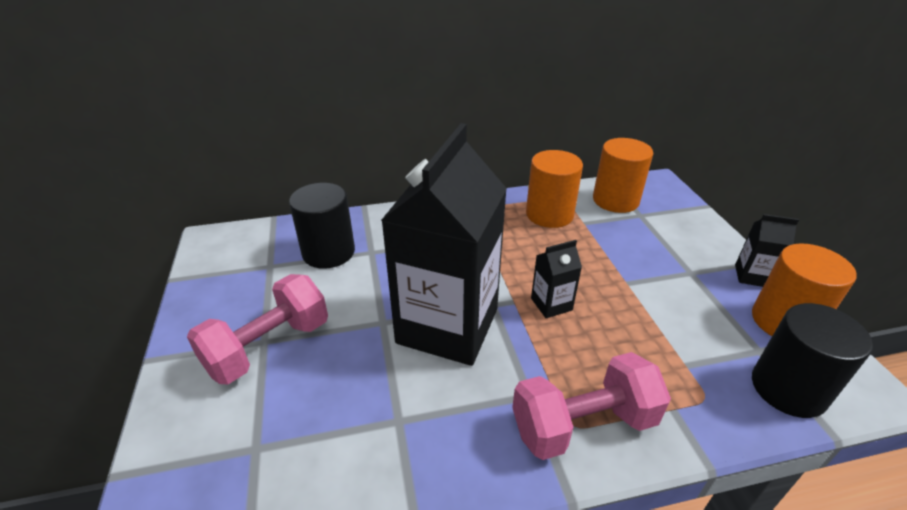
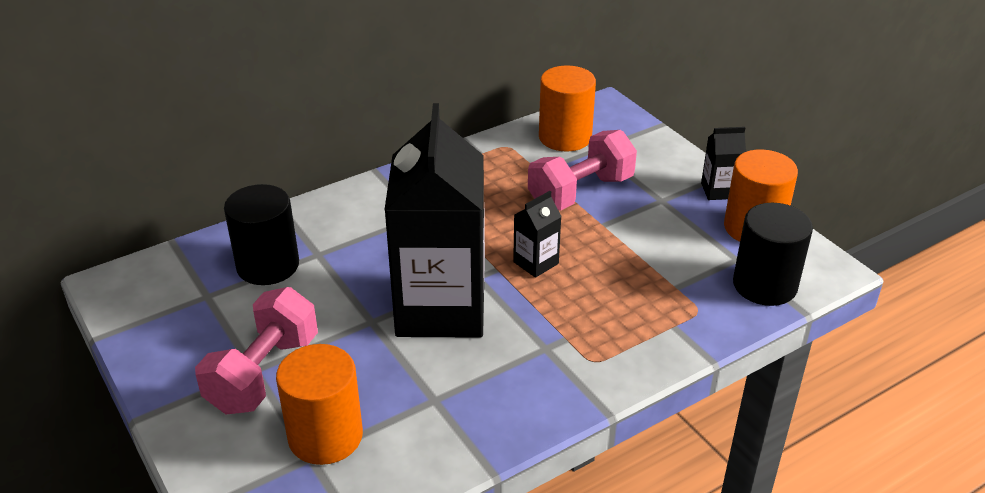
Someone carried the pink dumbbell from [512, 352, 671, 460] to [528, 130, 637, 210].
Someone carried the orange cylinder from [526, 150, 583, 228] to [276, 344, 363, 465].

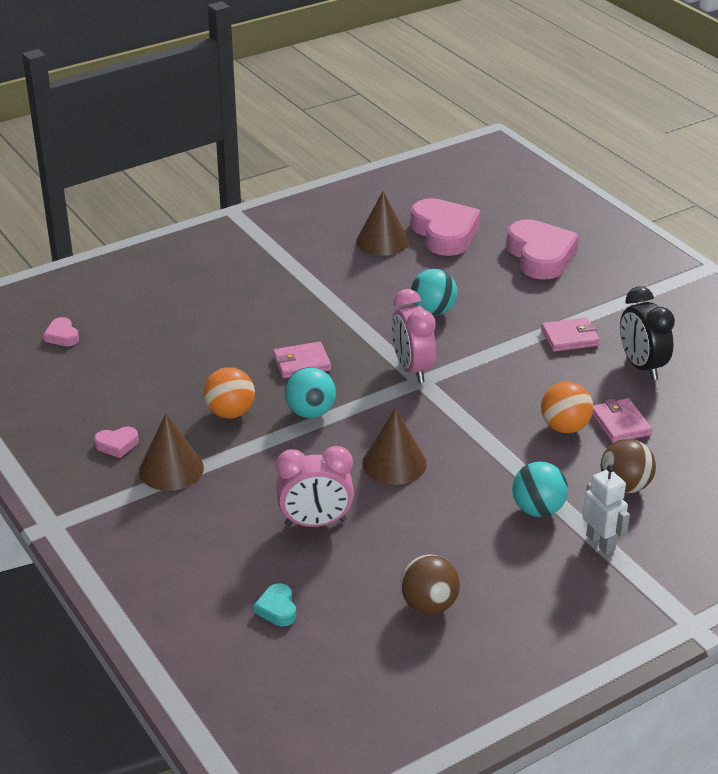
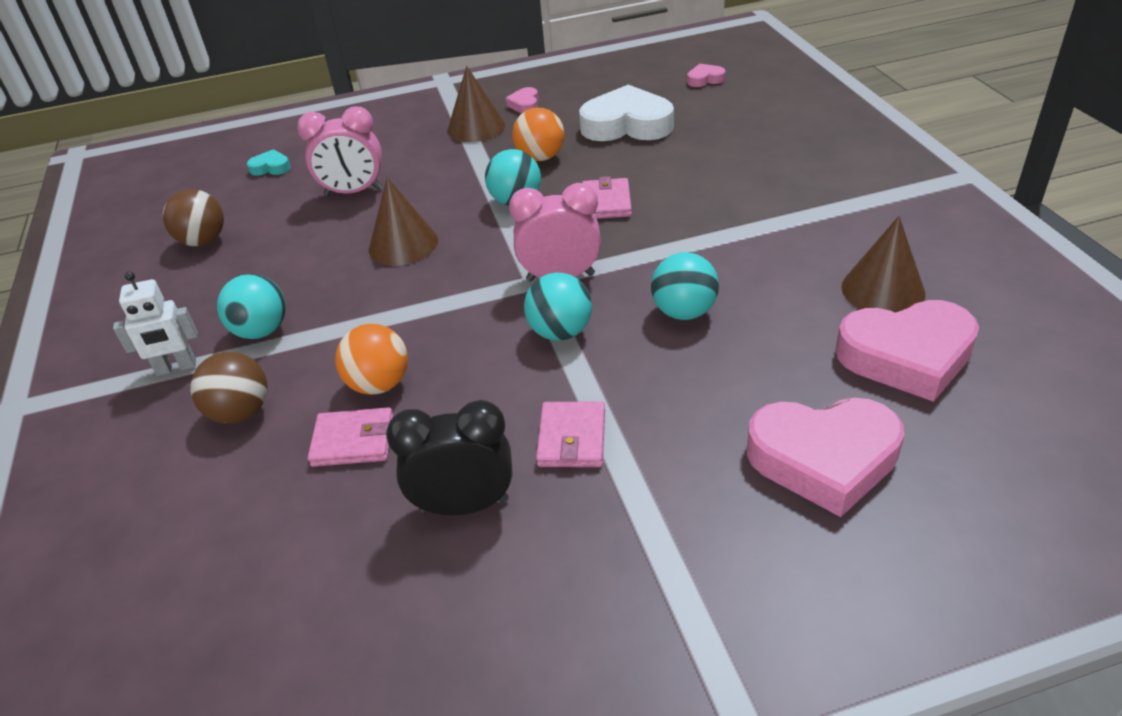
Someone rotated the pink clock at [276, 446, 354, 527] by 105 degrees counterclockwise.
Someone put down the turquoise ball at [524, 273, 592, 341].
Someone put down the white heart at [579, 85, 674, 141].

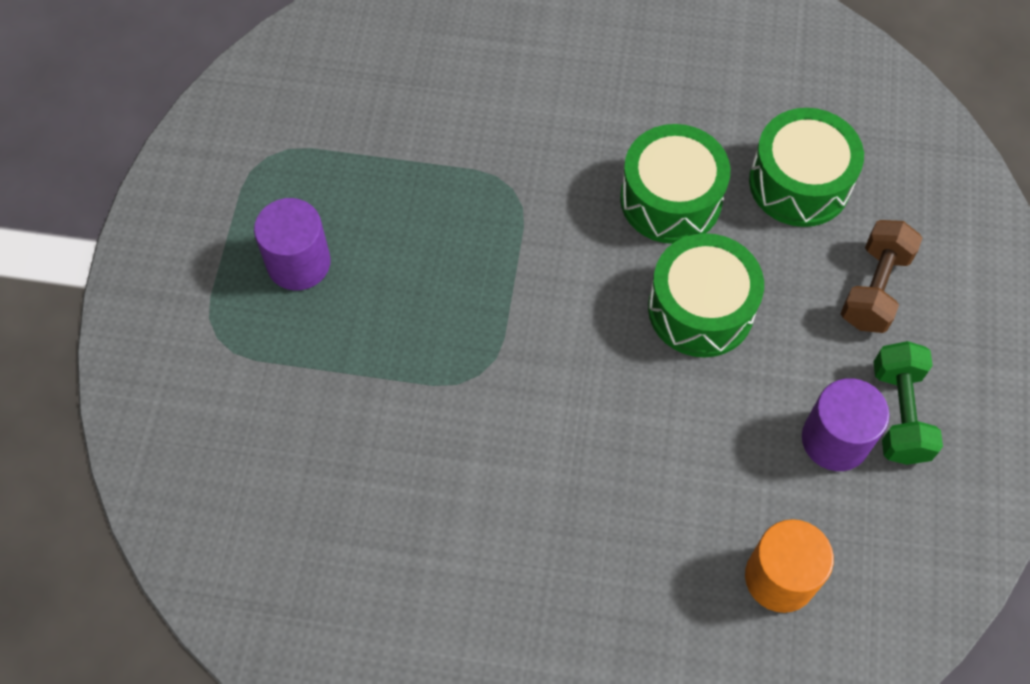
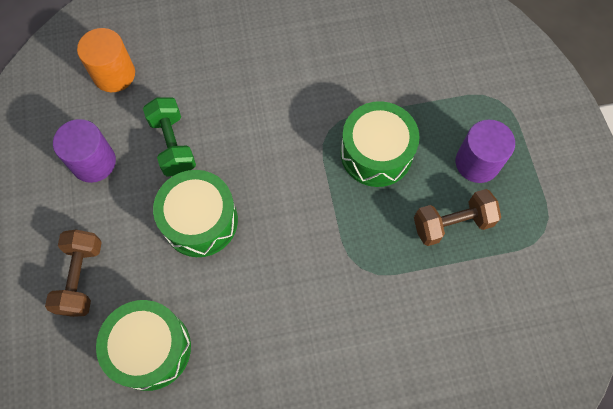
Someone carried the green drum from [620, 124, 730, 244] to [340, 101, 420, 187].
Someone carried the green dumbbell from [873, 341, 943, 465] to [143, 97, 196, 176].
Someone put down the brown dumbbell at [414, 189, 501, 246].

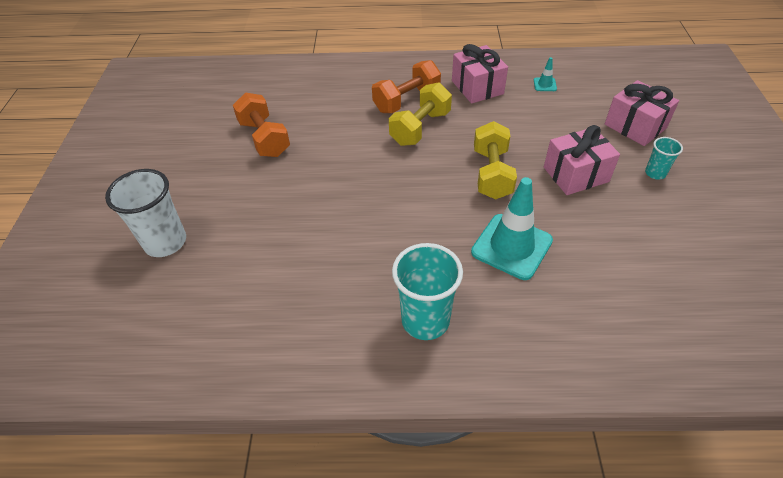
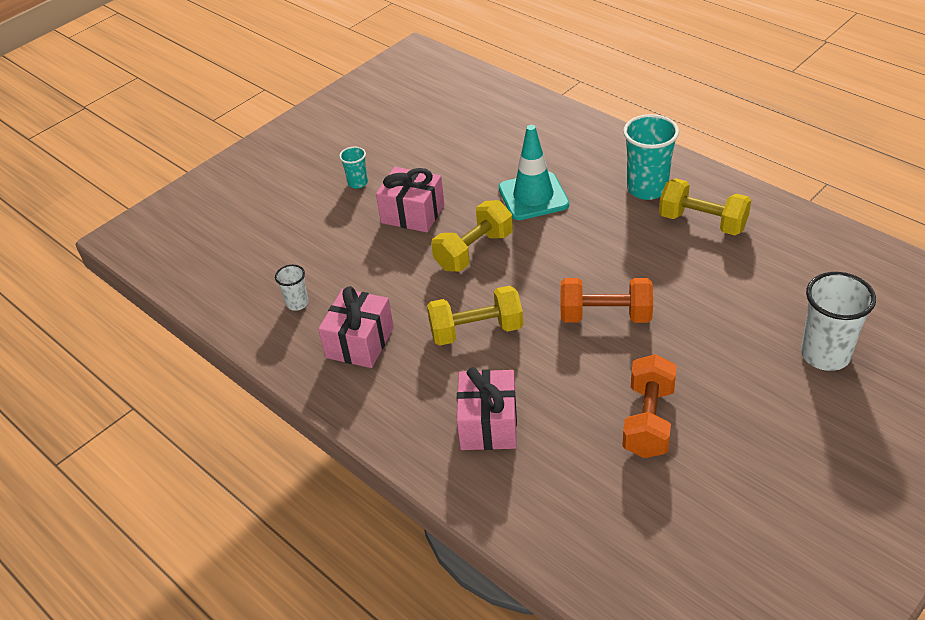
Someone carried the orange dumbbell from [372, 60, 441, 113] to [561, 278, 653, 323].
Someone swapped the turquoise traffic cone at [534, 57, 557, 91] for the white cup at [275, 265, 309, 311].
Someone carried the pink gift from [605, 80, 679, 146] to [457, 367, 517, 450].
Someone put down the yellow dumbbell at [659, 178, 751, 235].

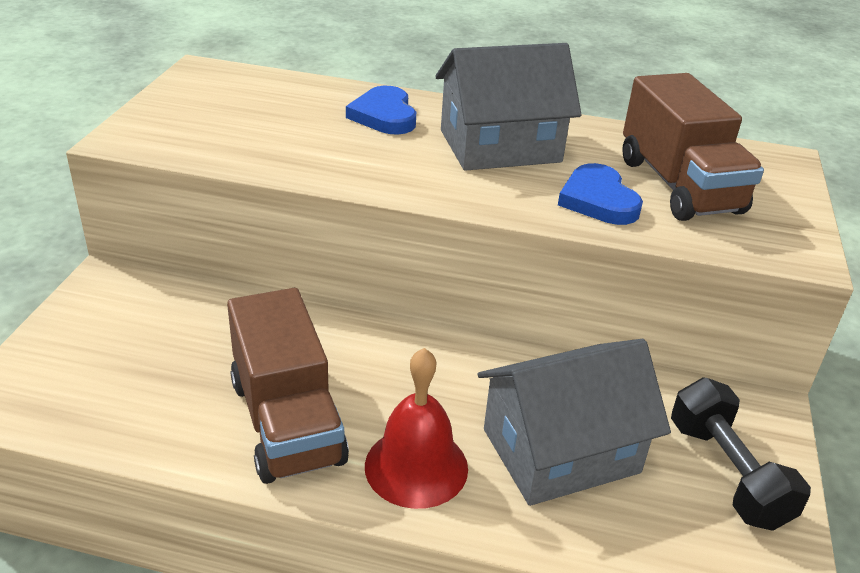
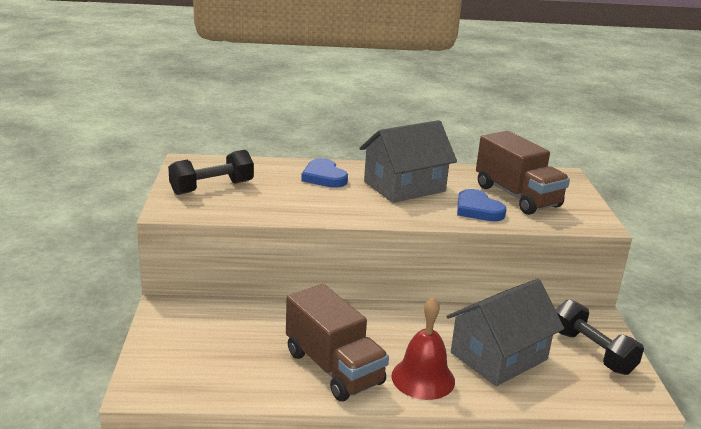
Someone put down the black dumbbell at [168, 150, 254, 195].

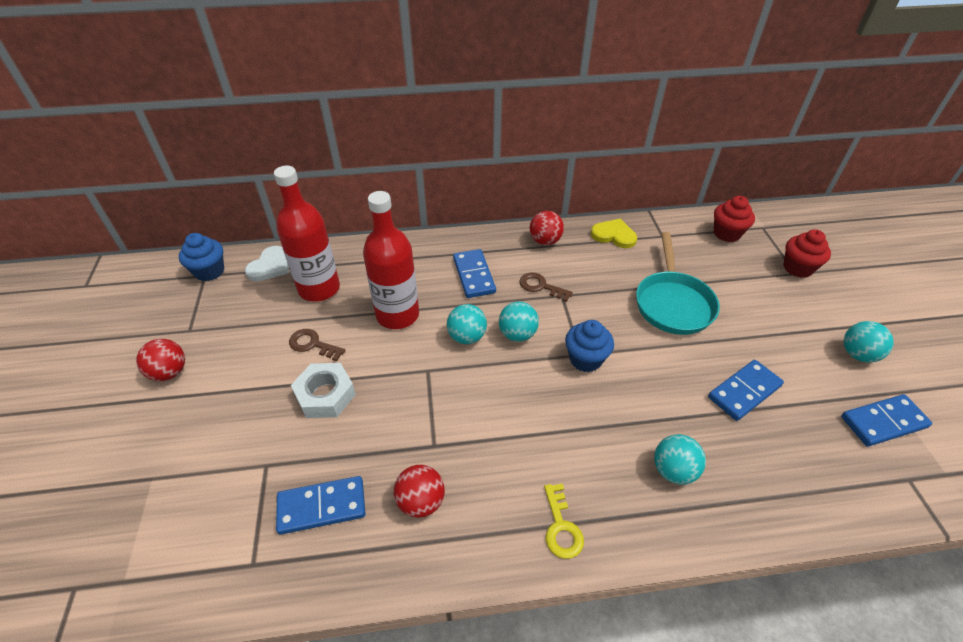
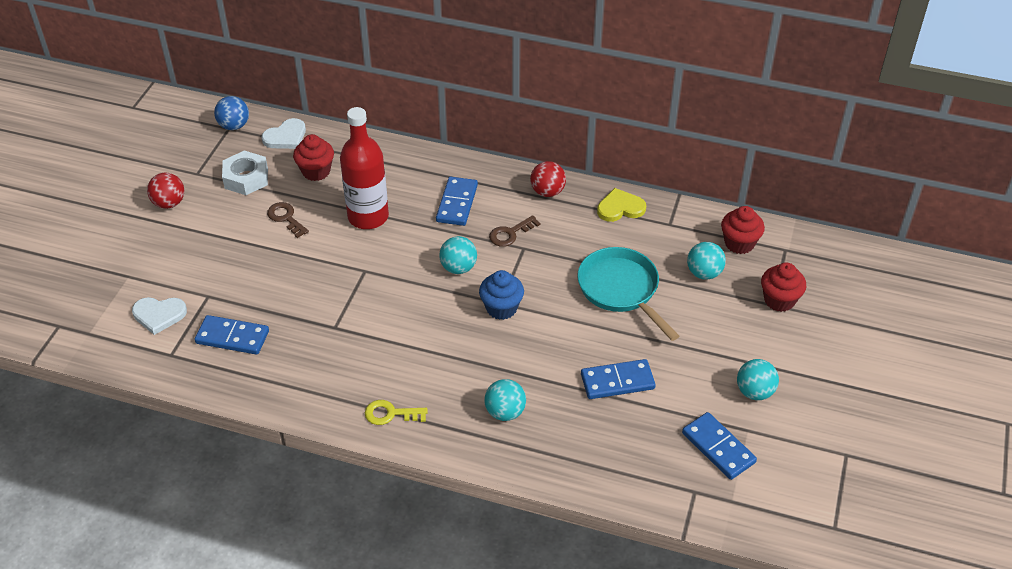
Someone swapped the blue cupcake at [179, 233, 224, 281] for the blue ball at [214, 96, 249, 130].
Someone swapped the red bottle at [274, 166, 340, 302] for the red cupcake at [293, 134, 334, 181].
Someone carried the white nut from [291, 363, 356, 418] to [222, 150, 268, 195].
Someone took away the red ball at [394, 465, 445, 518].
Someone carried the turquoise ball from [447, 304, 487, 344] to [687, 242, 726, 280].
Someone rotated the brown key at [519, 272, 573, 302] by 90 degrees counterclockwise.
Someone rotated the yellow key at [544, 483, 584, 559] by 75 degrees clockwise.
Someone rotated the yellow heart at [591, 219, 637, 248] by 60 degrees counterclockwise.
Someone rotated the turquoise pan at [636, 232, 720, 335] by 120 degrees clockwise.
Someone rotated the blue domino at [841, 394, 932, 447] by 45 degrees clockwise.
Someone put down the white heart at [132, 297, 187, 335].

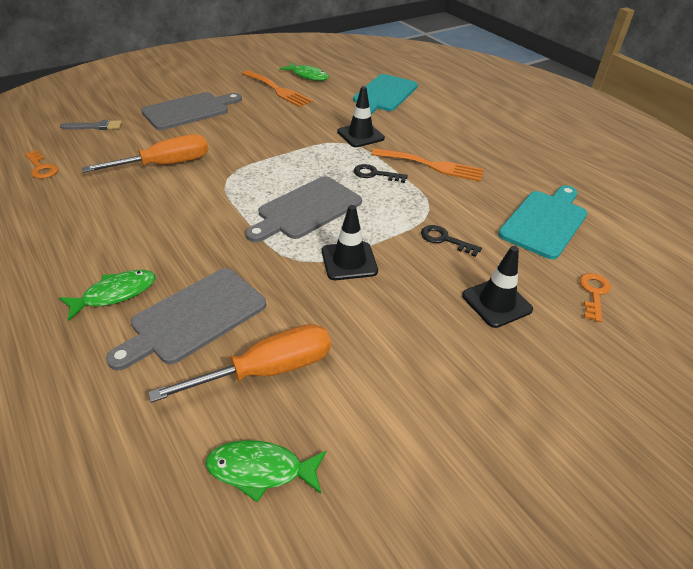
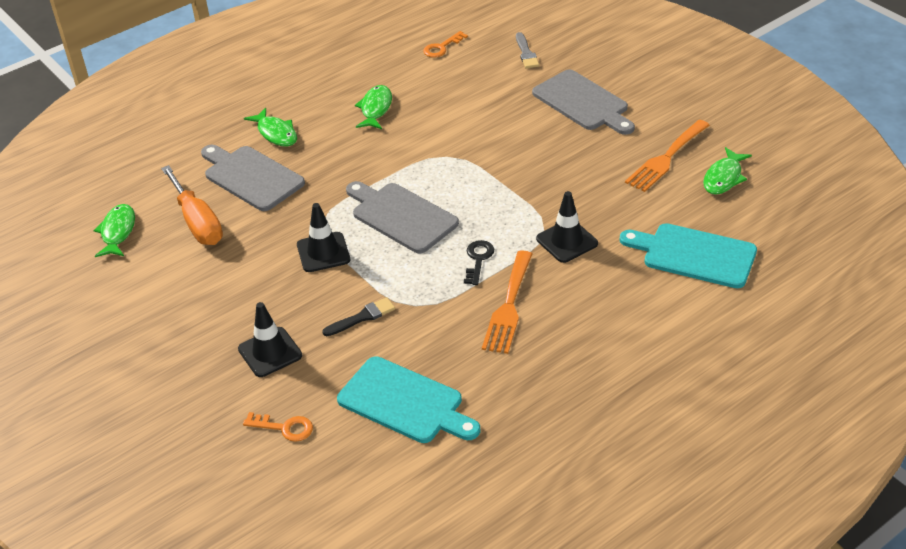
Someone took away the orange screwdriver at [82, 134, 209, 173].
Someone swapped the black key at [421, 225, 482, 257] for the black brush at [322, 297, 395, 336].
Someone put down the green fish at [355, 85, 392, 129].

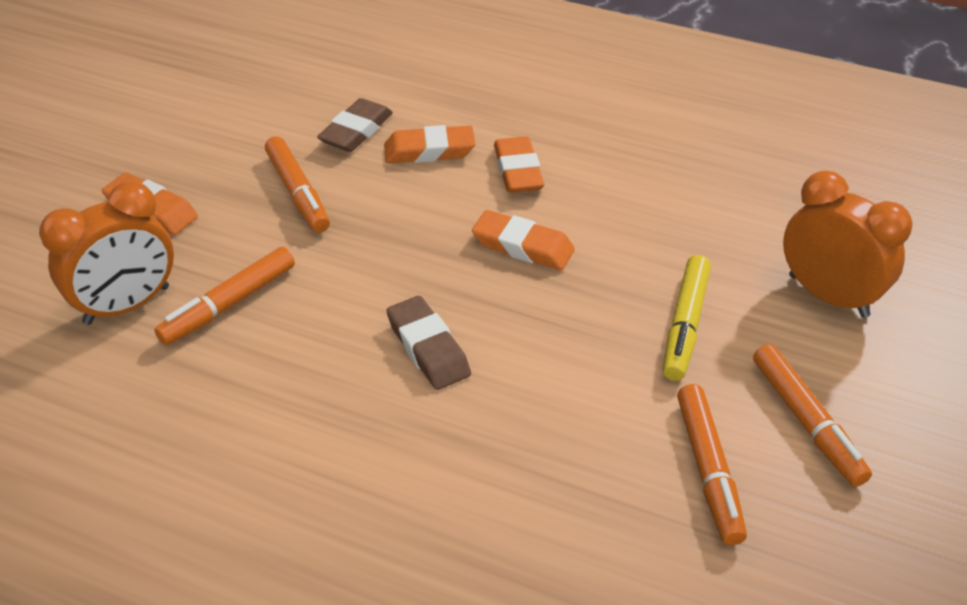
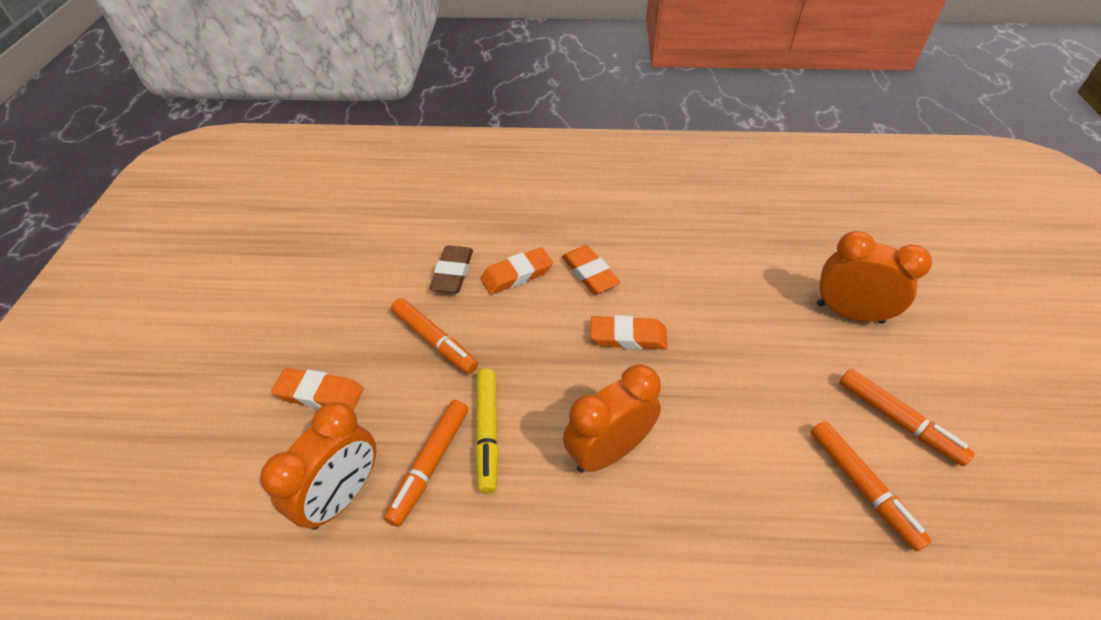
Someone swapped the brown eraser at [386, 296, 471, 390] for the orange clock at [563, 364, 661, 473].
Someone carried the yellow marker from [663, 255, 711, 381] to [475, 369, 499, 494].

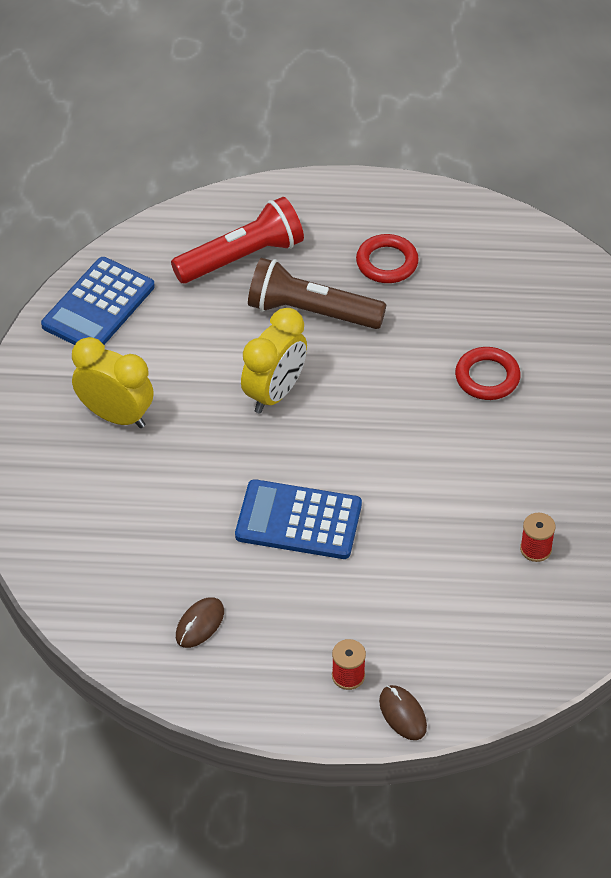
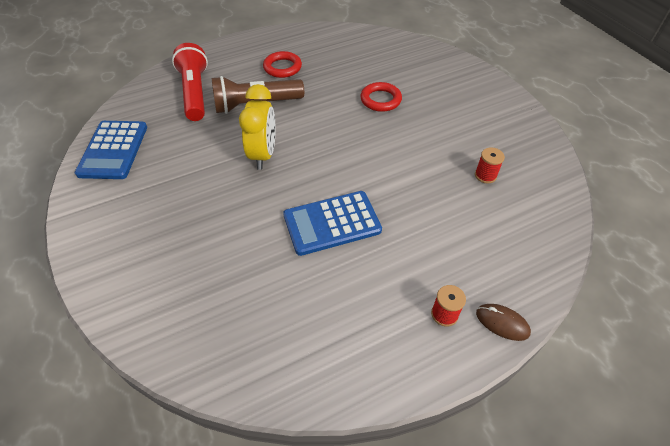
Someone took away the yellow clock at [72, 337, 154, 428].
Someone rotated the red flashlight at [171, 197, 304, 283] by 45 degrees counterclockwise.
Someone took away the brown mouse at [176, 597, 224, 648].

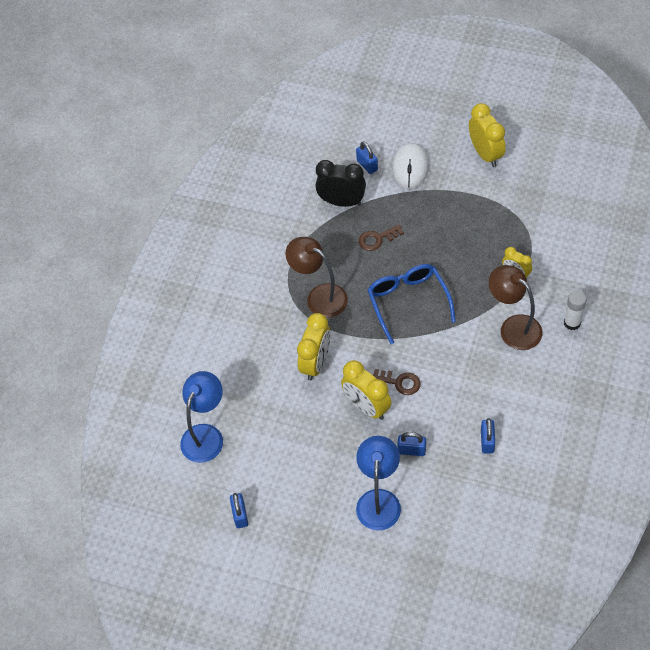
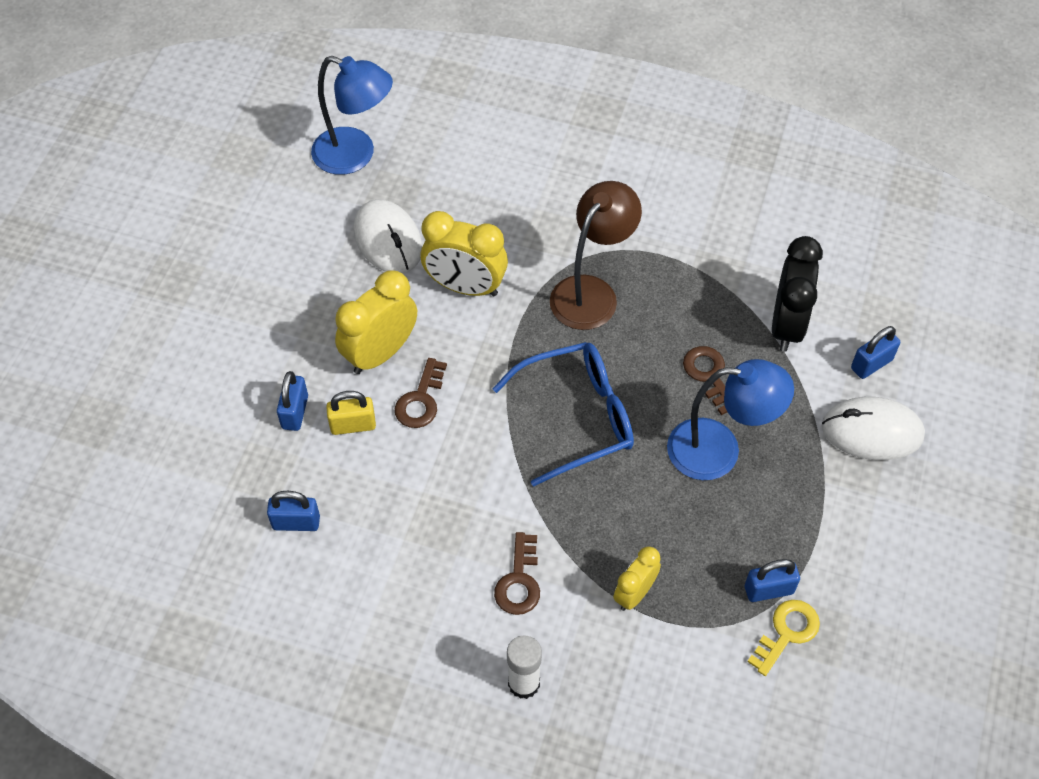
Someone carried the blue padlock from [230, 493, 248, 528] to [745, 559, 800, 602].
Someone carried the blue lamp from [356, 436, 401, 531] to [667, 359, 794, 480].
Someone took away the yellow clock at [469, 103, 506, 167].
Someone swapped the brown lamp at [489, 265, 543, 350] for the brown key at [494, 532, 540, 615].
Someone put down the yellow padlock at [326, 391, 376, 435].
Someone put down the white mouse at [354, 199, 423, 273].
Someone put down the yellow key at [747, 600, 820, 676].

